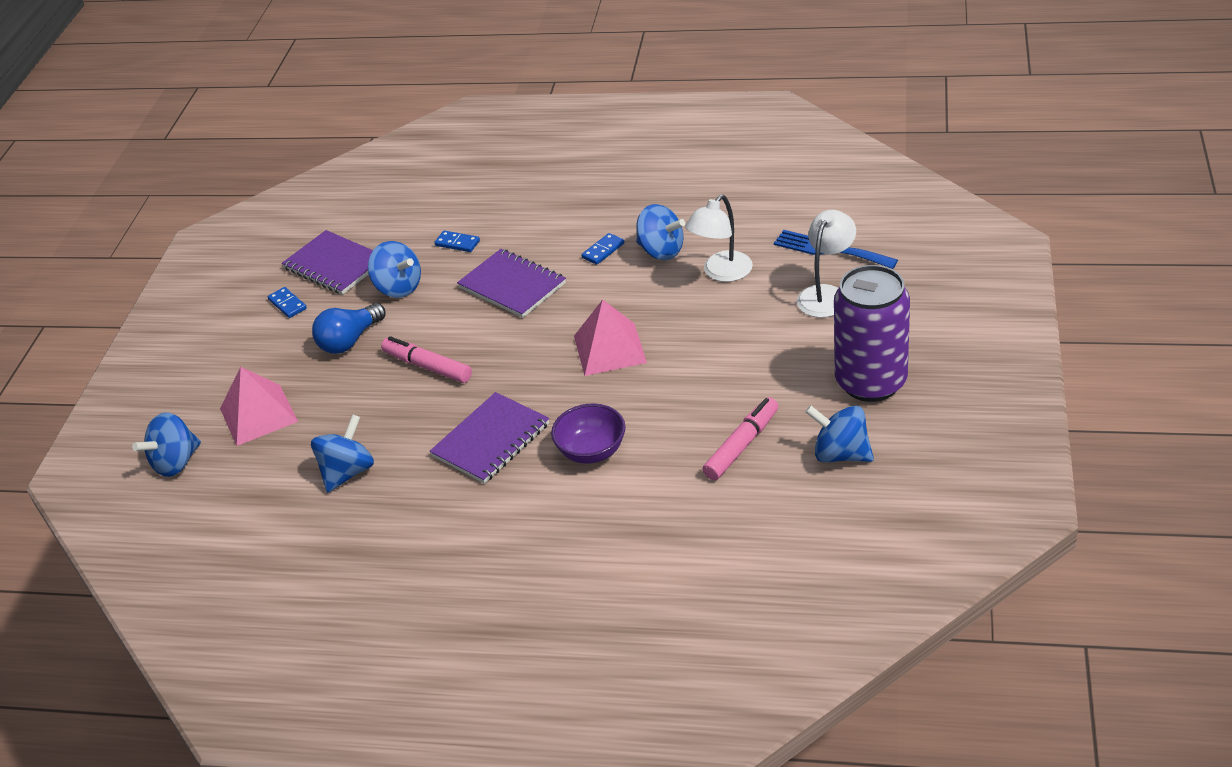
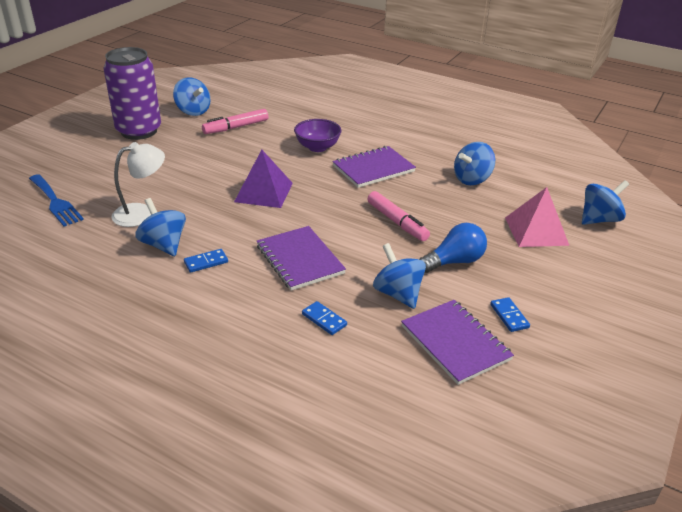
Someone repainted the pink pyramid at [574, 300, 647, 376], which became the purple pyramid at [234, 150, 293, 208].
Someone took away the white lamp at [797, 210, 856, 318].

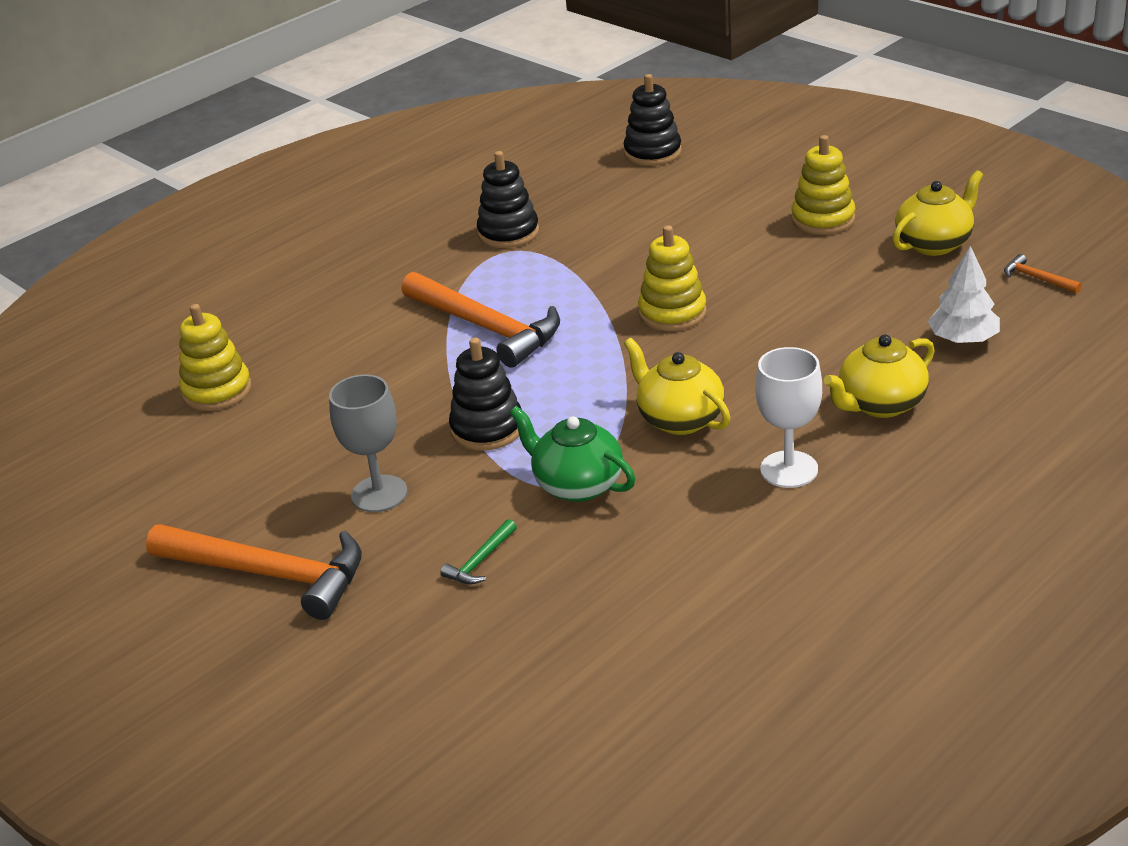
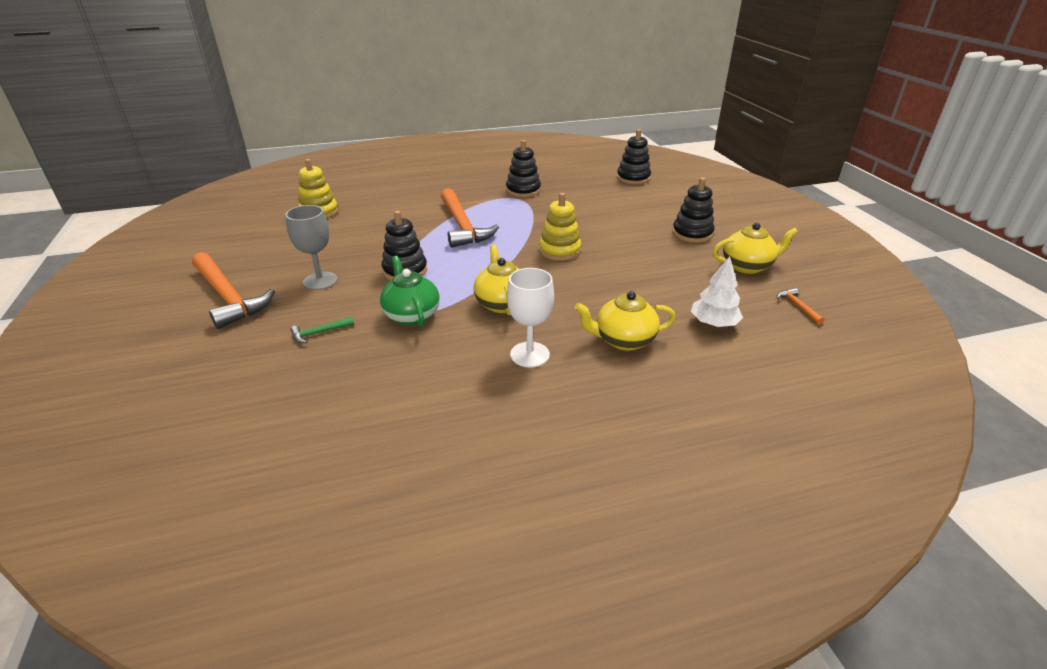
Someone repainted the yellow stacking toy at [791, 135, 855, 235], which became the black stacking toy at [672, 178, 715, 243].

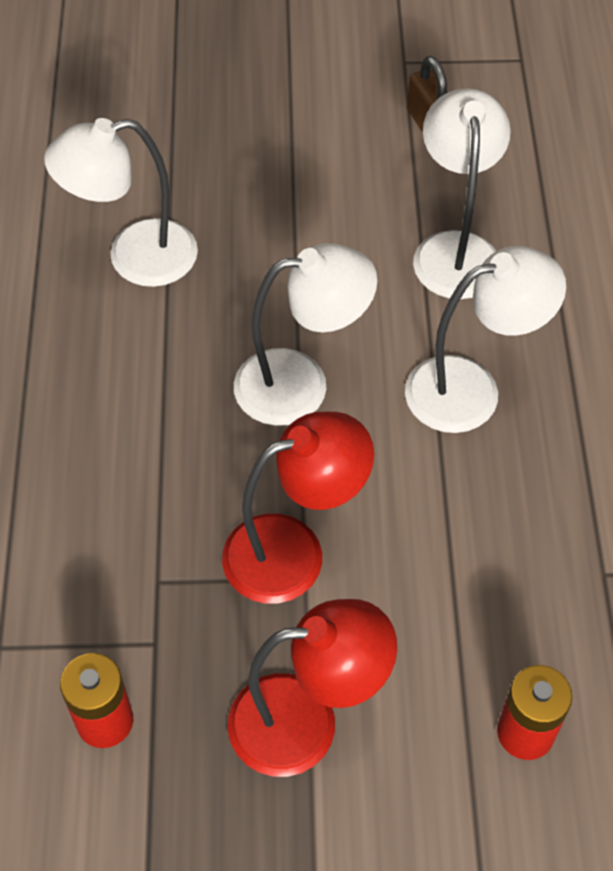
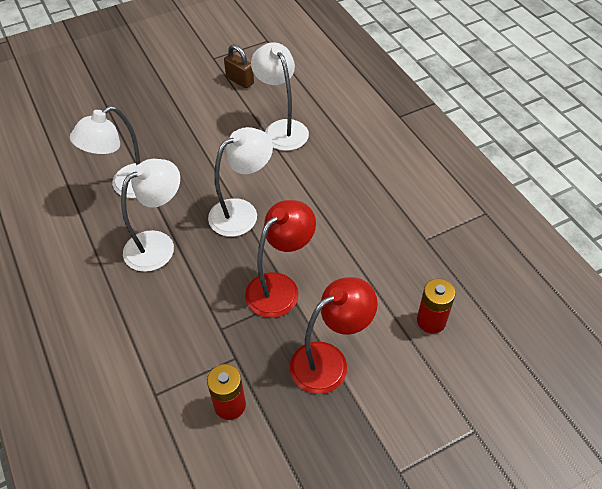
Someone carried the white lamp from [405, 246, 566, 433] to [121, 159, 180, 272].

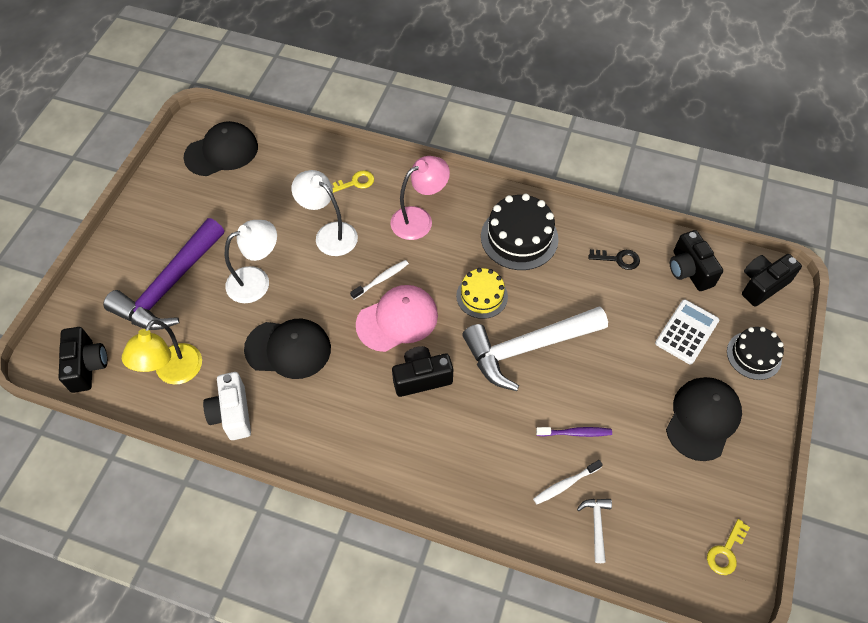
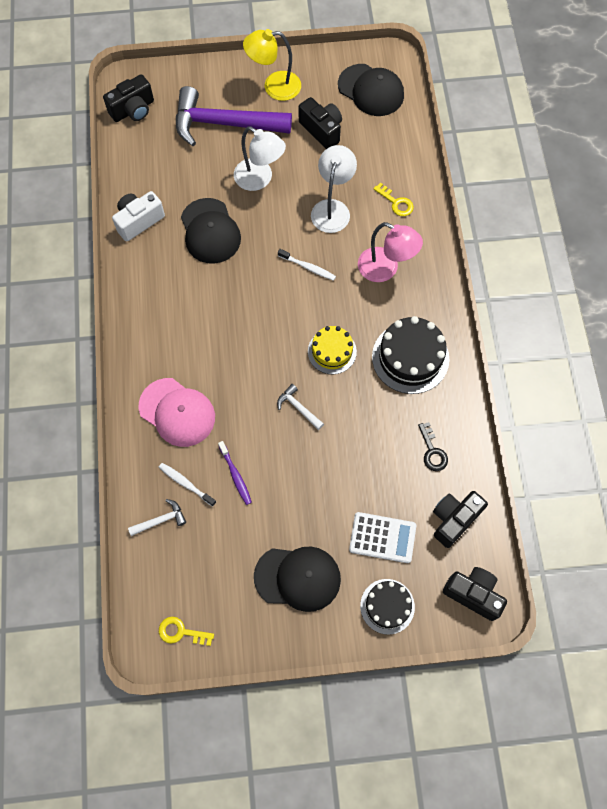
Someone carried the yellow lamp from [122, 320, 202, 385] to [243, 29, 301, 101].
Someone carried the pink cap from [356, 285, 438, 352] to [139, 378, 215, 447].
Someone carried the black camera from [392, 346, 453, 397] to [299, 97, 342, 149].
Someone scaled the white hammer at [462, 306, 608, 391] by 0.40.

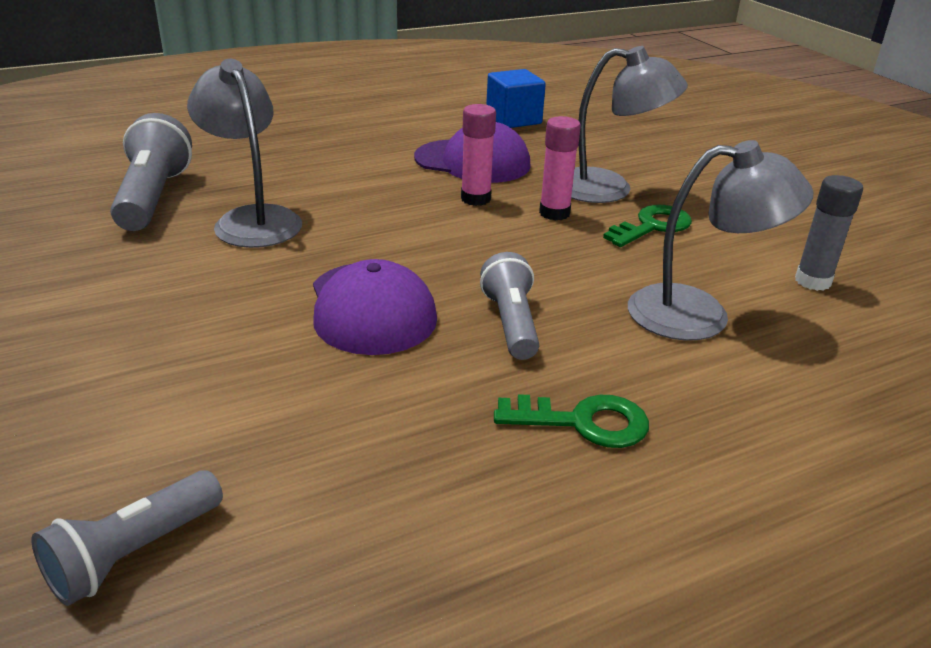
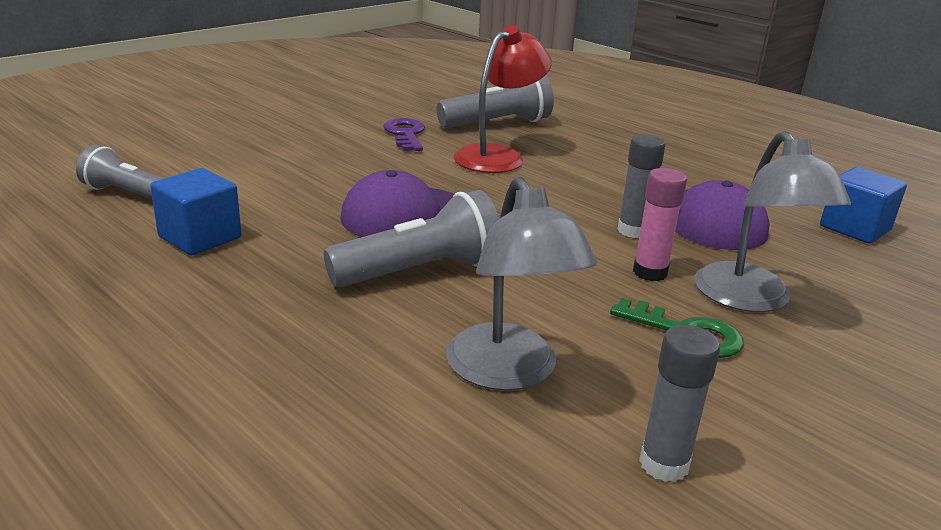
Someone repainted the grey lamp at [187, 59, 302, 248], which became the red lamp at [453, 25, 552, 173].
Someone repainted the pink glue stick at [461, 104, 496, 206], which became the grey glue stick at [617, 134, 666, 238].
Someone scaled the grey flashlight at [480, 252, 539, 360] by 1.51.
Someone took away the green key at [494, 394, 649, 448].
Someone put down the blue cube at [150, 168, 241, 255].
Someone put down the purple key at [383, 118, 425, 151].

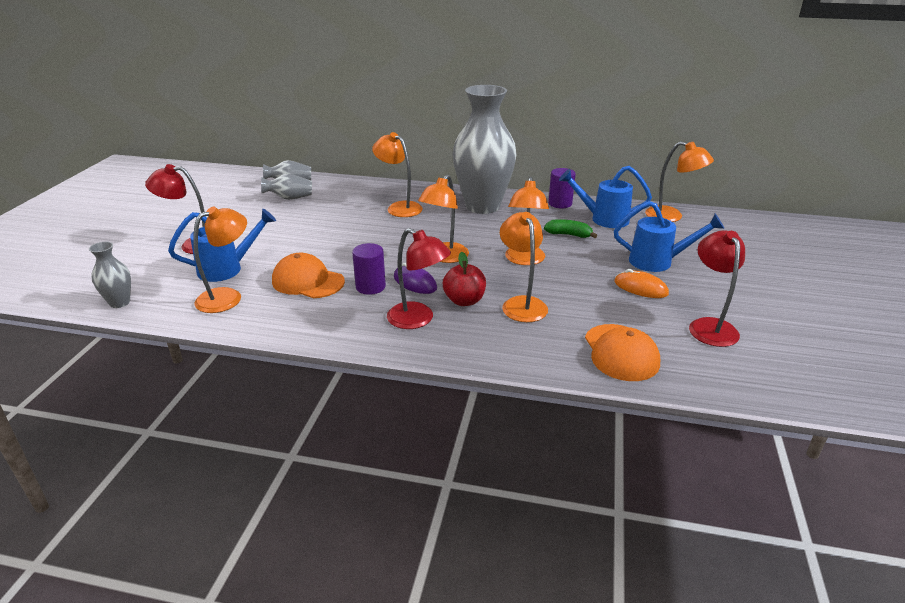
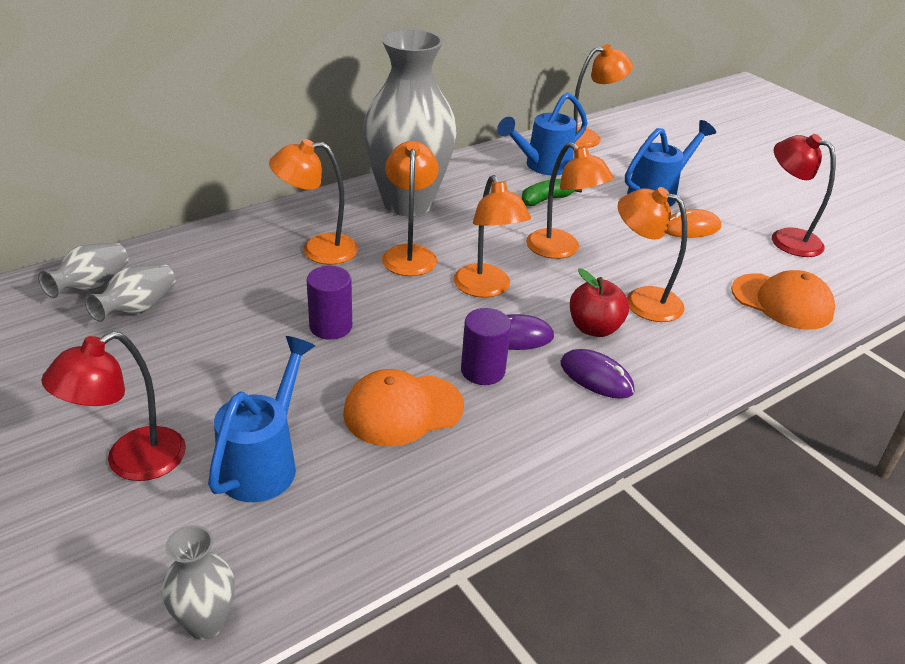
Someone carried the orange lamp from [193, 207, 247, 313] to [382, 141, 439, 276].
Someone swapped the red lamp at [387, 228, 451, 329] for the purple mouse at [561, 349, 634, 399].
Someone carried the purple cylinder from [548, 168, 576, 208] to [307, 266, 352, 340].

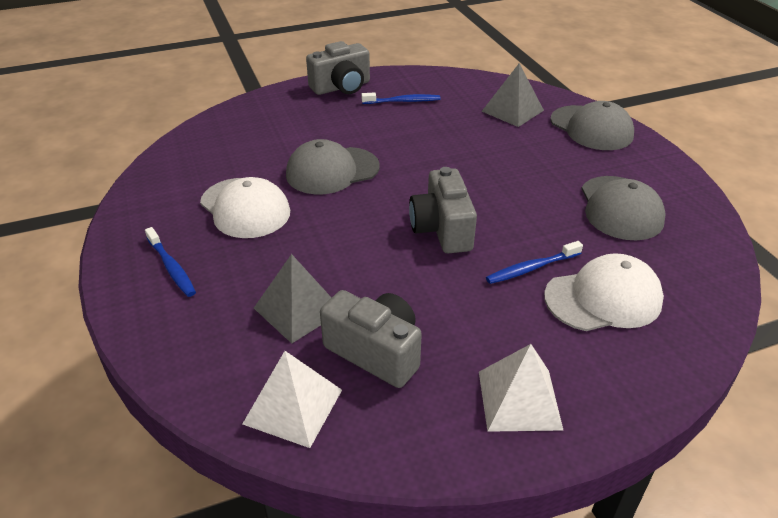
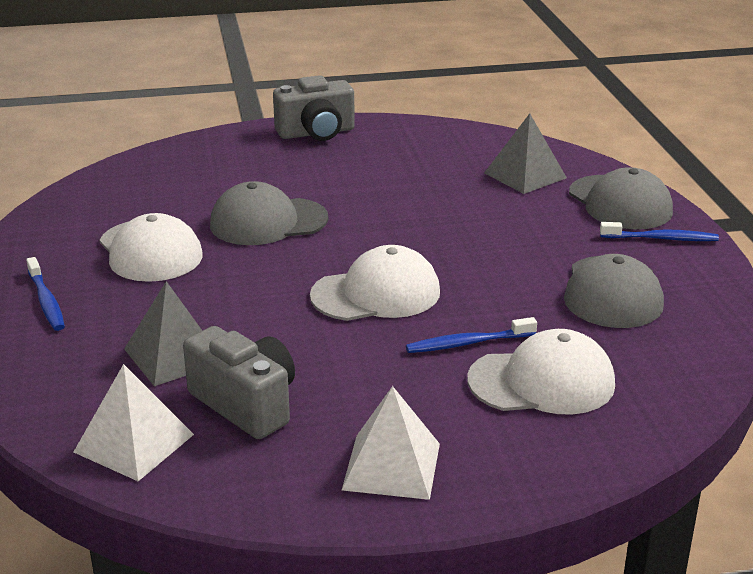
Someone carried the blue toothbrush from [361, 93, 441, 104] to [600, 222, 719, 241].
Someone swapped the grey camera at [409, 167, 477, 253] for the white cap at [310, 245, 440, 321].

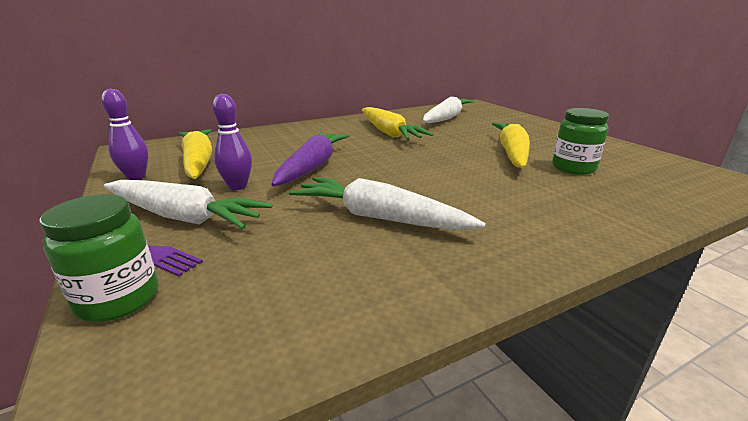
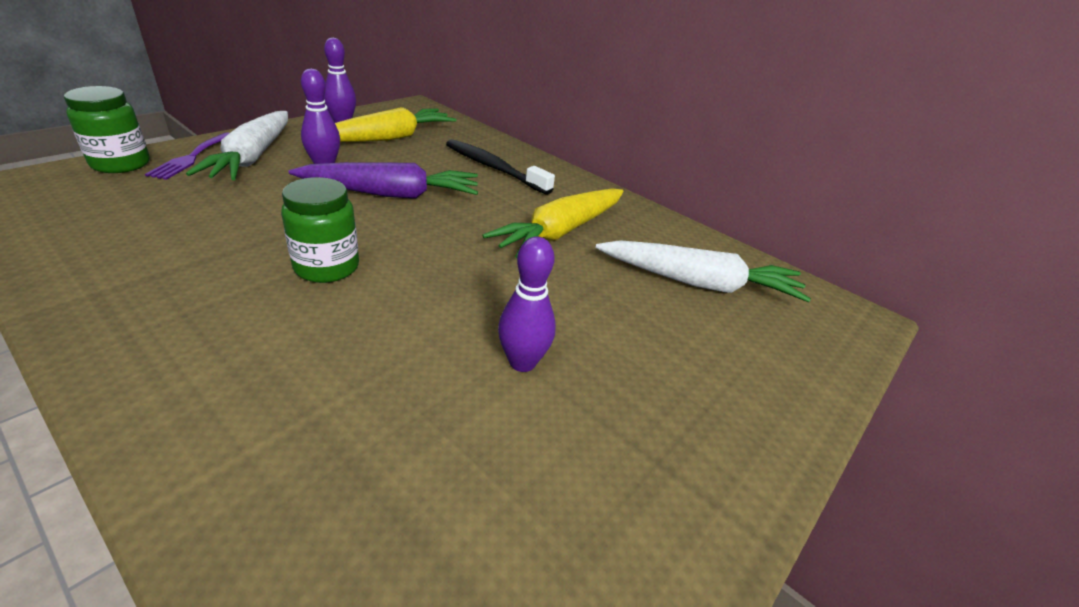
Someone took away the white carrot at [289, 177, 486, 230].
Someone swapped the yellow carrot at [492, 123, 530, 168] for the purple bowling pin at [498, 237, 556, 372].
Someone carried the green jar from [552, 108, 609, 175] to [281, 177, 359, 283].
Someone put down the black toothbrush at [446, 139, 555, 195].

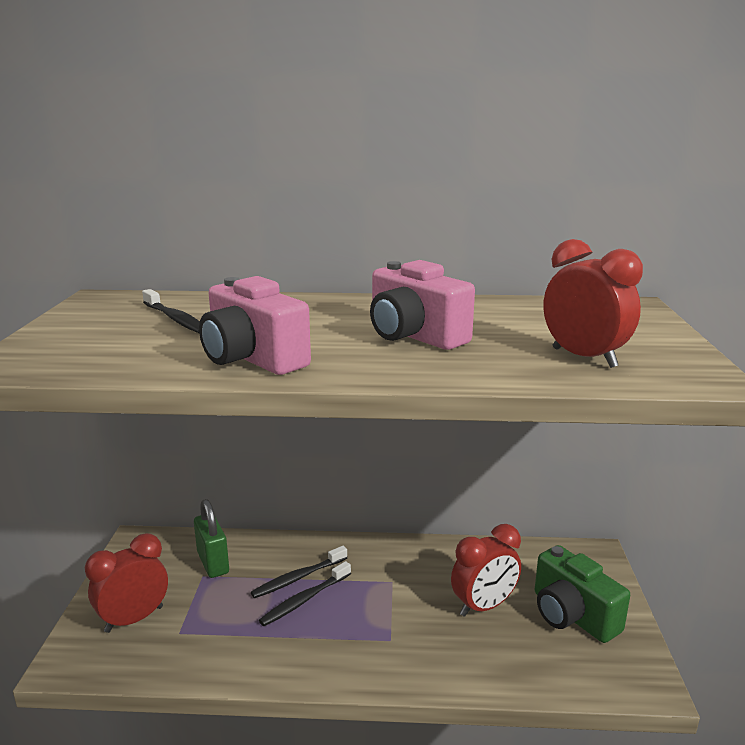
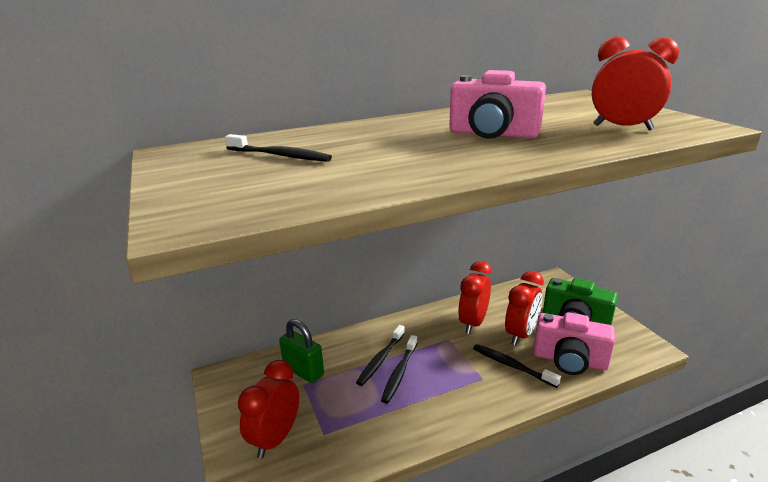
Someone carried the pink camera from [199, 276, 311, 375] to [533, 312, 615, 375].
Someone put down the red clock at [458, 261, 492, 334].
Someone put down the black toothbrush at [473, 344, 561, 388].

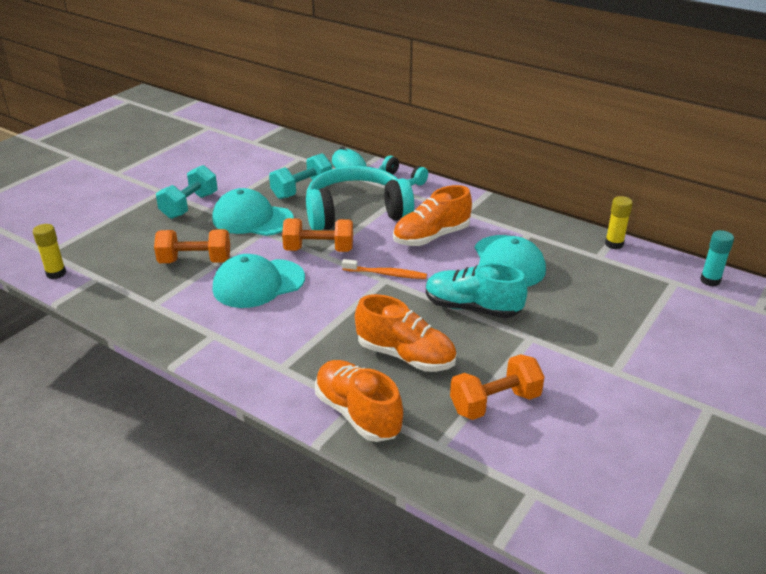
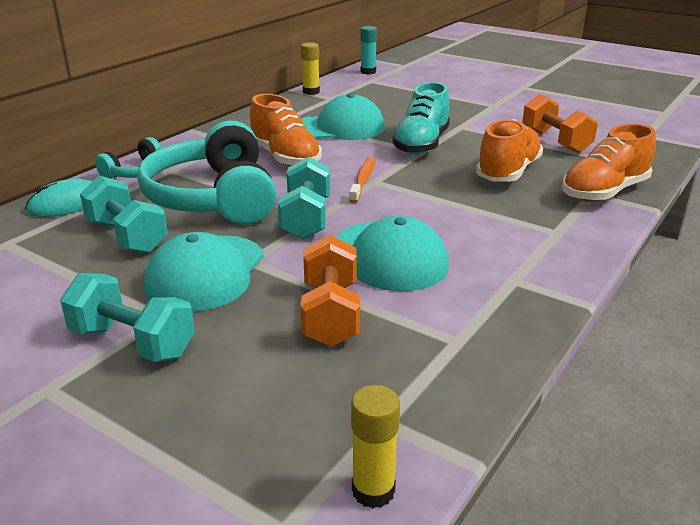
Someone repainted the orange dumbbell at [282, 218, 353, 252], which became the turquoise dumbbell at [278, 157, 330, 240].

